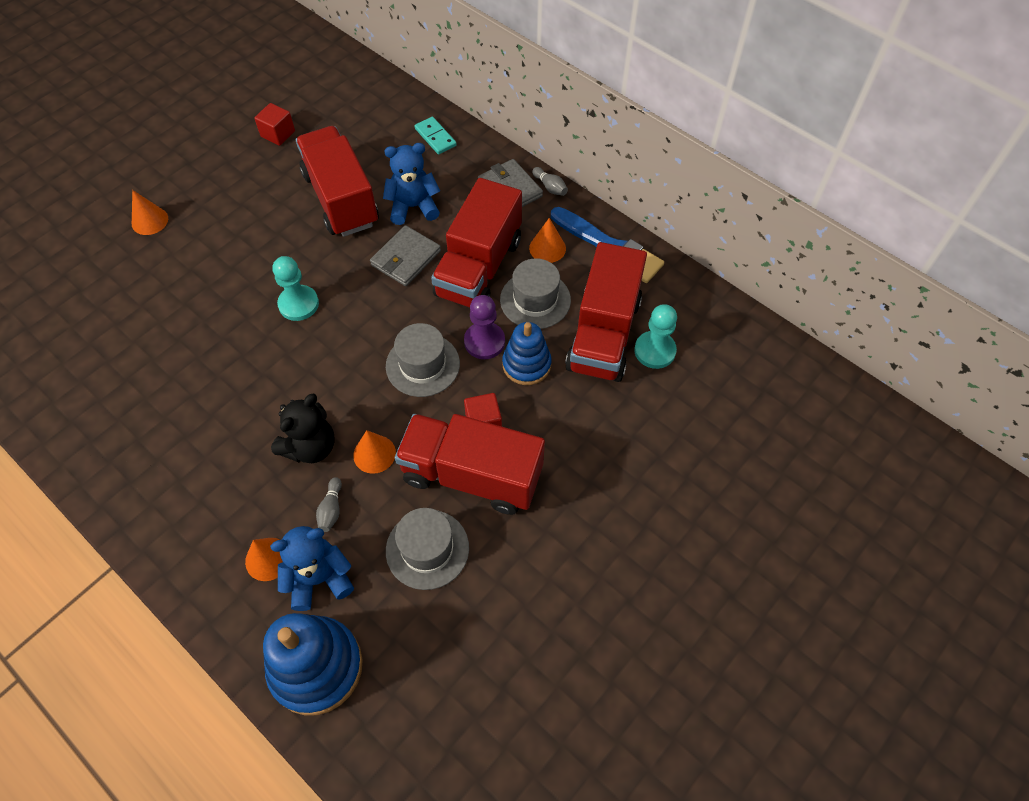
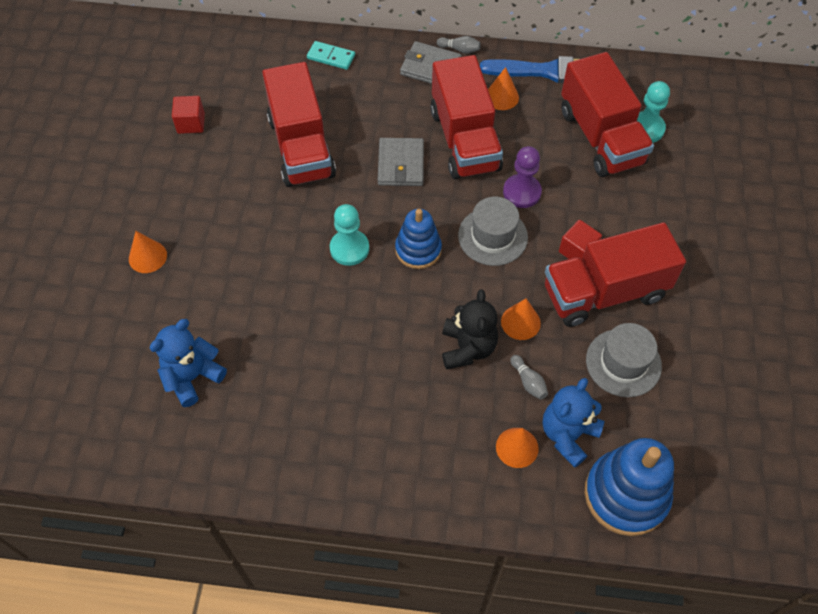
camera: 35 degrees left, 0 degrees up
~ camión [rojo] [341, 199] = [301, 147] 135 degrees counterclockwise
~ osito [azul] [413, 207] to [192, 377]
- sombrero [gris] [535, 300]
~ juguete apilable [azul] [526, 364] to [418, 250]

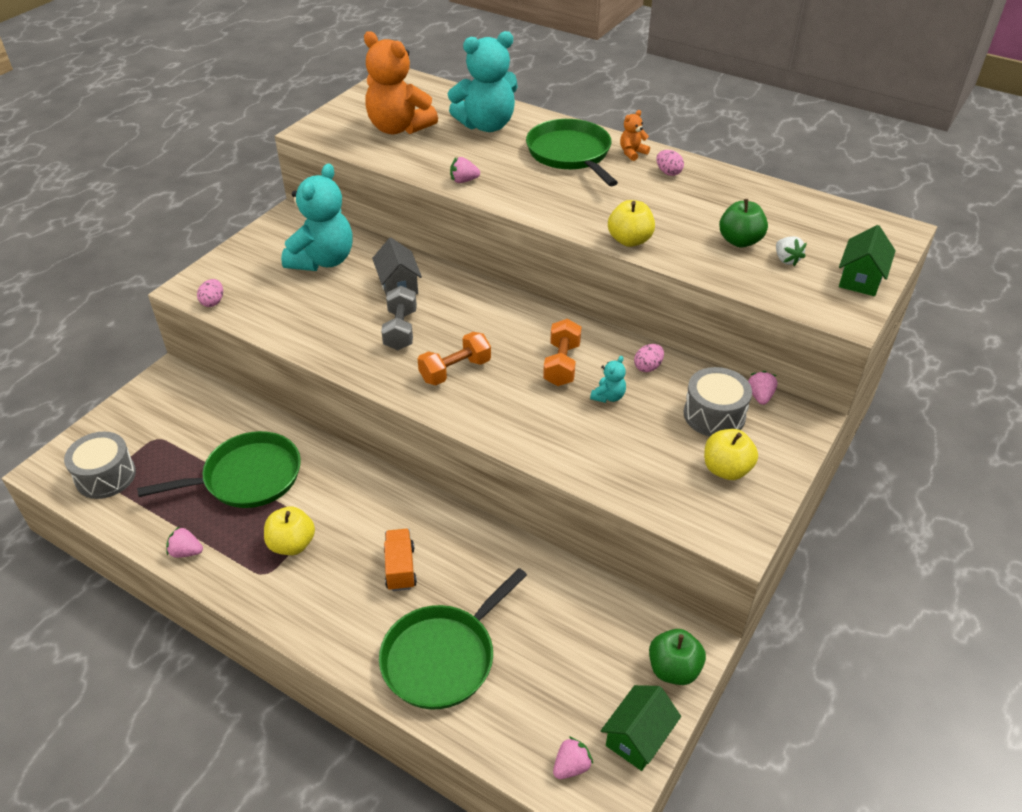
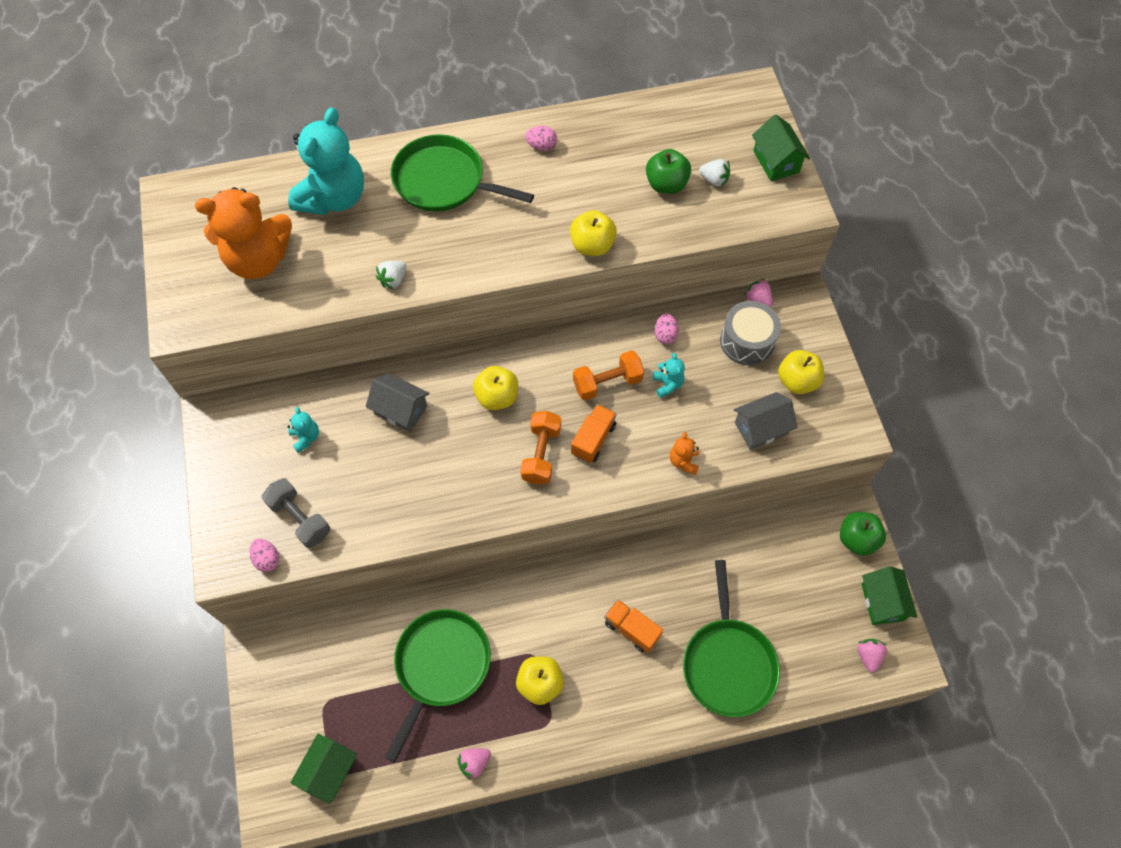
camera: 45 degrees left, 20 degrees up
~ osito [naranja] [632, 153] to [683, 461]
~ fresa [rosa] [464, 181] to fresa [blanco] [393, 280]
~ osito [turquesa] [323, 260] = [306, 437] x0.42
~ mancuerna [gris] [400, 330] to [300, 518]
~ mancuerna [naranja] [562, 364] = [607, 382] 75 degrees counterclockwise
~ tambor [gris] [105, 476] to casa [verde] [329, 770]
+ manzana [amarillo] [497, 397]
+ casa [gris] [761, 428]
+ camión [naranja] [593, 439]

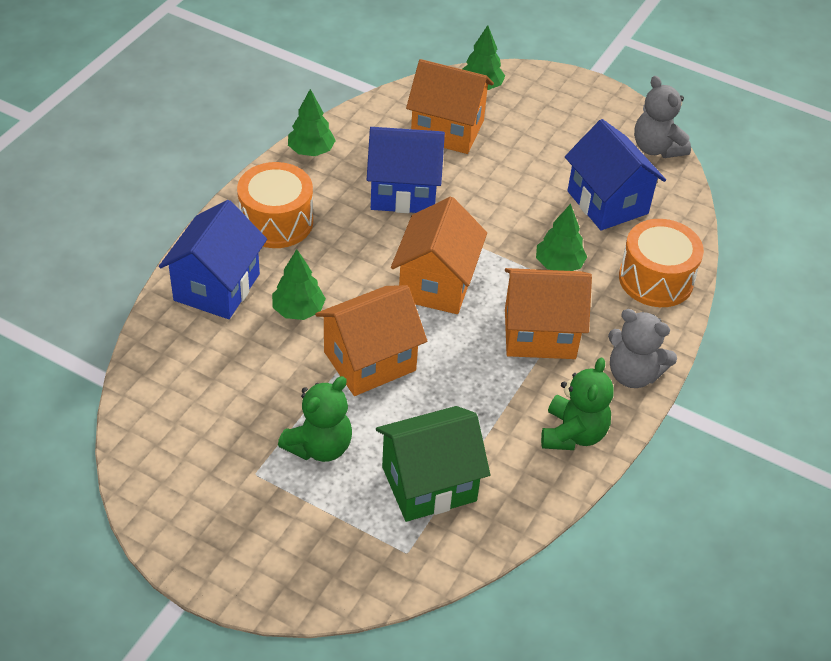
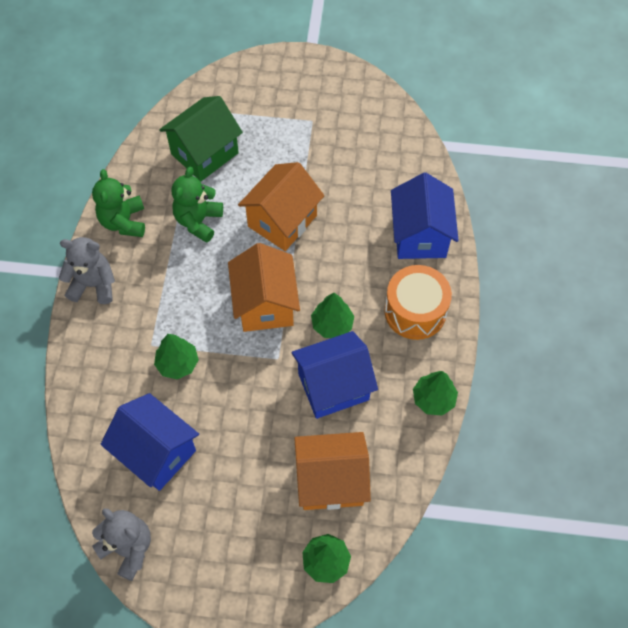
camera: 160 degrees right, 15 degrees up
- tambor [naranja] [656, 279]
~ árbol [verde] [298, 310] to [332, 324]
- casa [naranja] [540, 334]
~ osito [verde] [319, 446] to [198, 221]

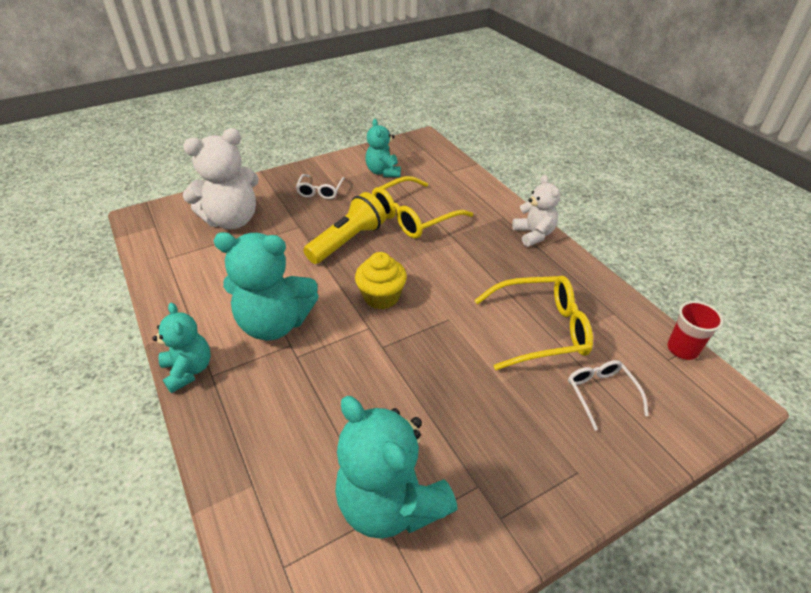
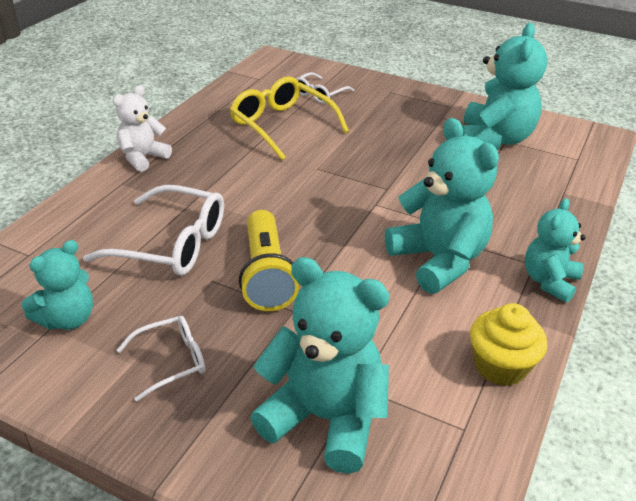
camera: 125 degrees left, 5 degrees down
~ osito [blanco] [232, 220] to osito [turquesa] [325, 418]
~ gafas [amarillo] [414, 217] to gafas [blanco] [171, 244]
~ lámpara de mano [amarillo] [347, 241] = [266, 275] 105 degrees counterclockwise
~ magdalena [amarillo] [381, 297] to [500, 366]
- vaso [rojo] [682, 349]

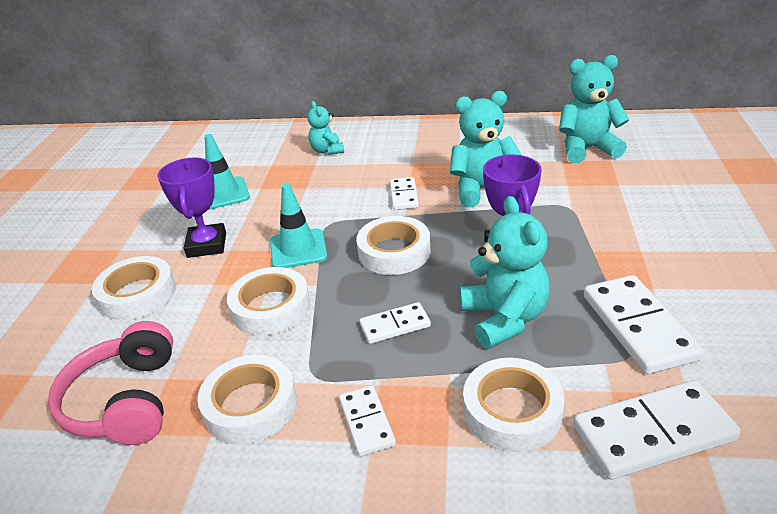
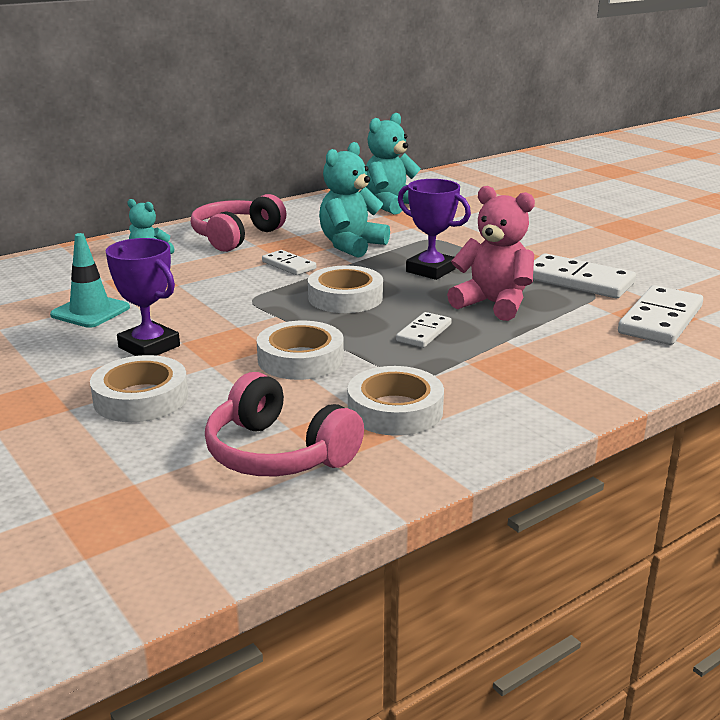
camera: 45 degrees left, 10 degrees down
- cono de tráfico [turquesa] [298, 249]
~ osito [turquesa] [504, 319] to osito [rosa] [493, 304]
- cinta adhesiva [blanco] [512, 411]
- ficha de dominó [blanco] [367, 422]
+ auriculares [rosa] [236, 237]

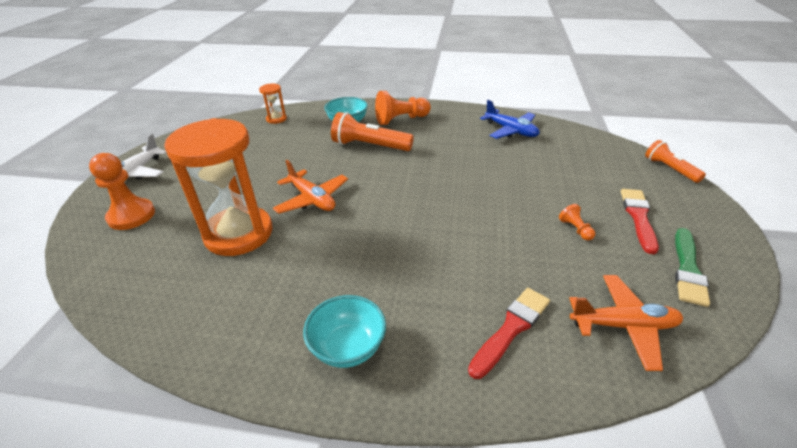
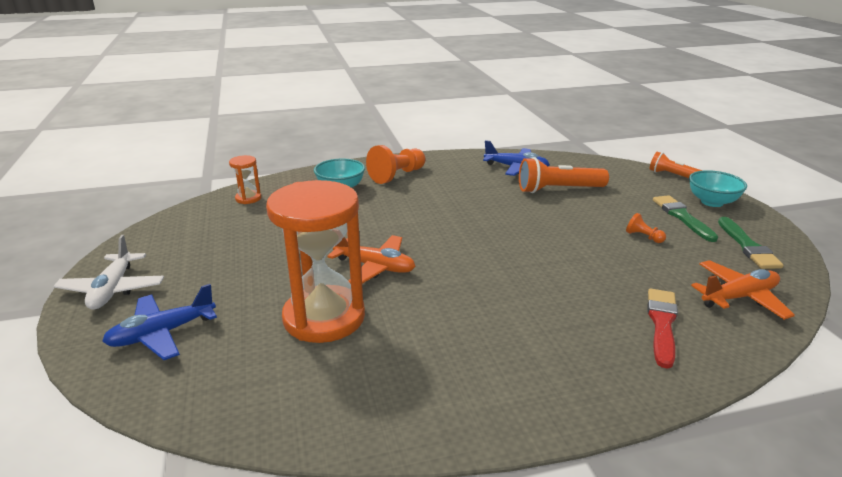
camera: 25 degrees left, 10 degrees down
~ lámpara de mano [naranja] [369, 146] to [558, 189]
~ peón [naranja] [131, 216] to avión [azul] [162, 334]
~ pincel [rojo] [638, 217] to pincel [verde] [682, 217]
~ cuenco [turquesa] [348, 347] to [712, 202]

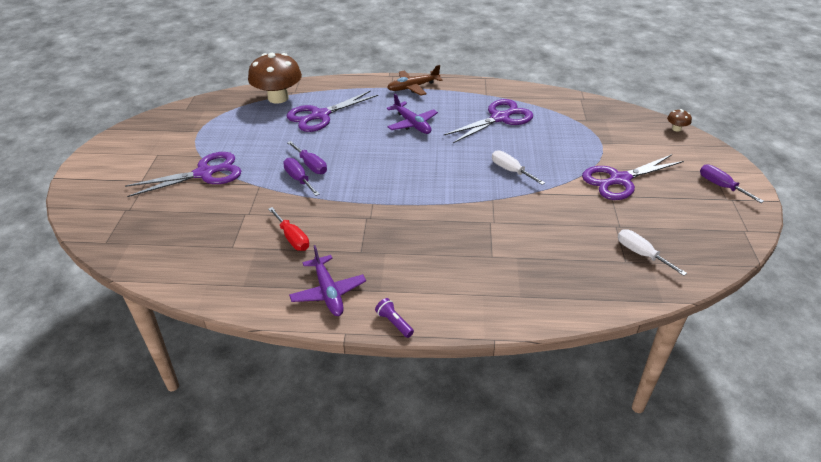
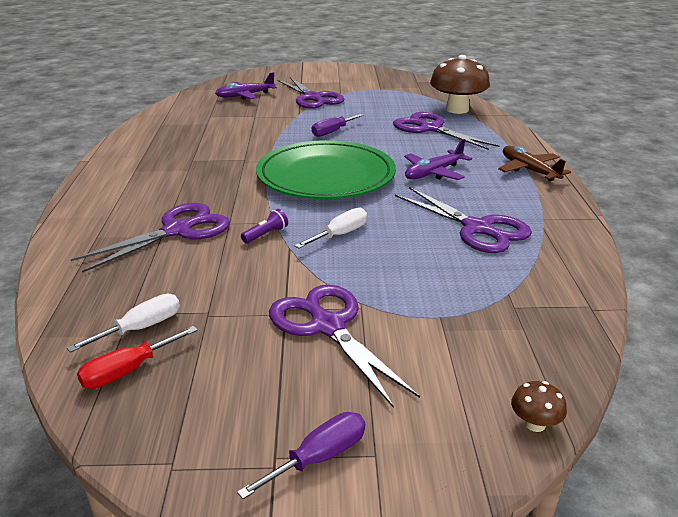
camera: 85 degrees right, 10 degrees down
- destornillador [morado] [299, 179]
~ destornillador [rojo] [292, 238] to [128, 371]
~ avión [morado] [328, 292] to [245, 95]
~ lámpara de mano [morado] [394, 323] to [266, 234]
+ plato [verde] [326, 176]
+ tijeras [morado] [178, 230]

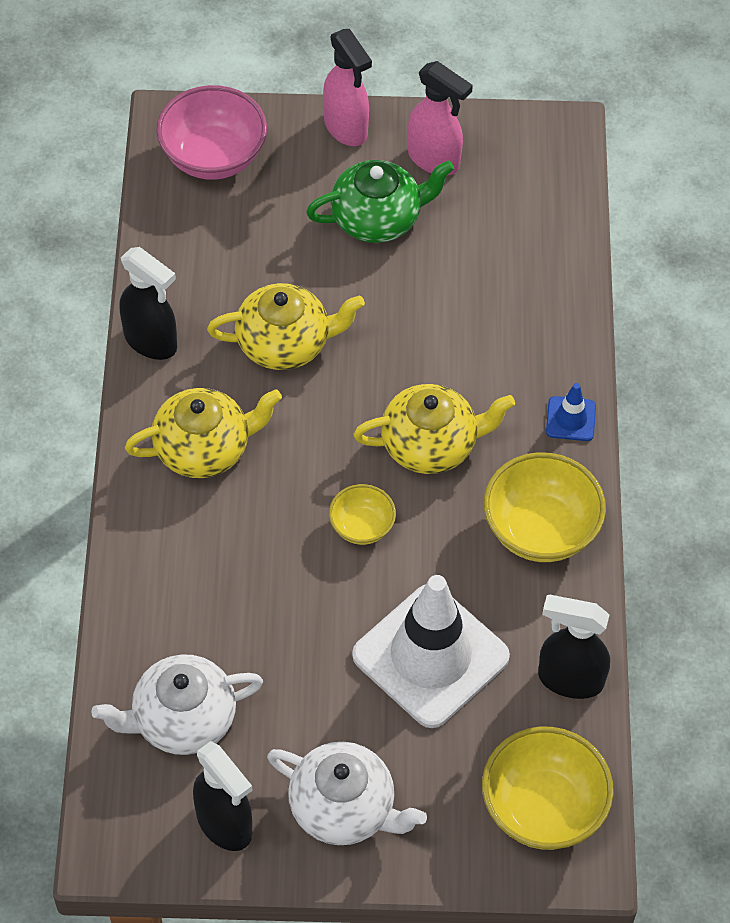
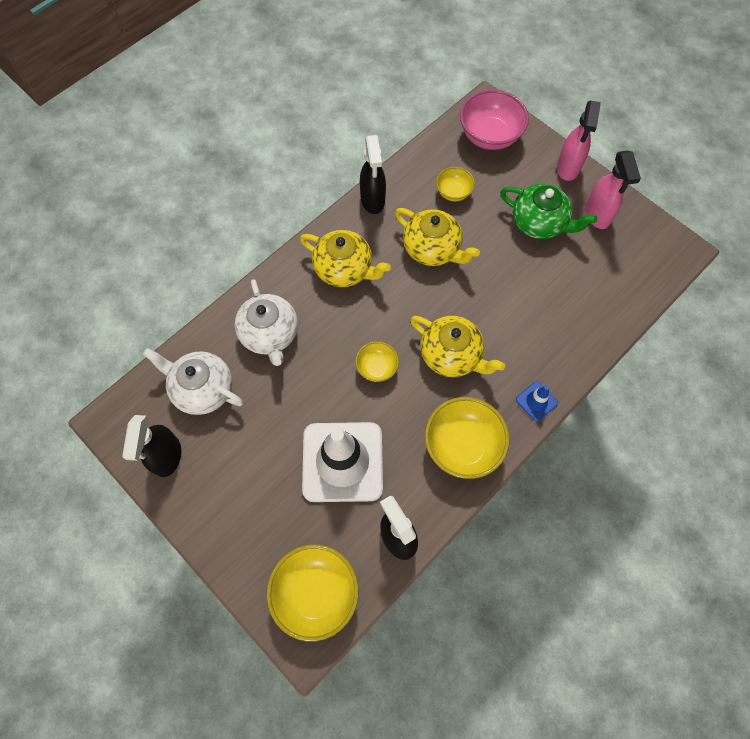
camera: 45 degrees right, 10 degrees up
~ tetera [blanco] [344, 808] to [270, 334]
+ cuenco [amarillo] [453, 192]

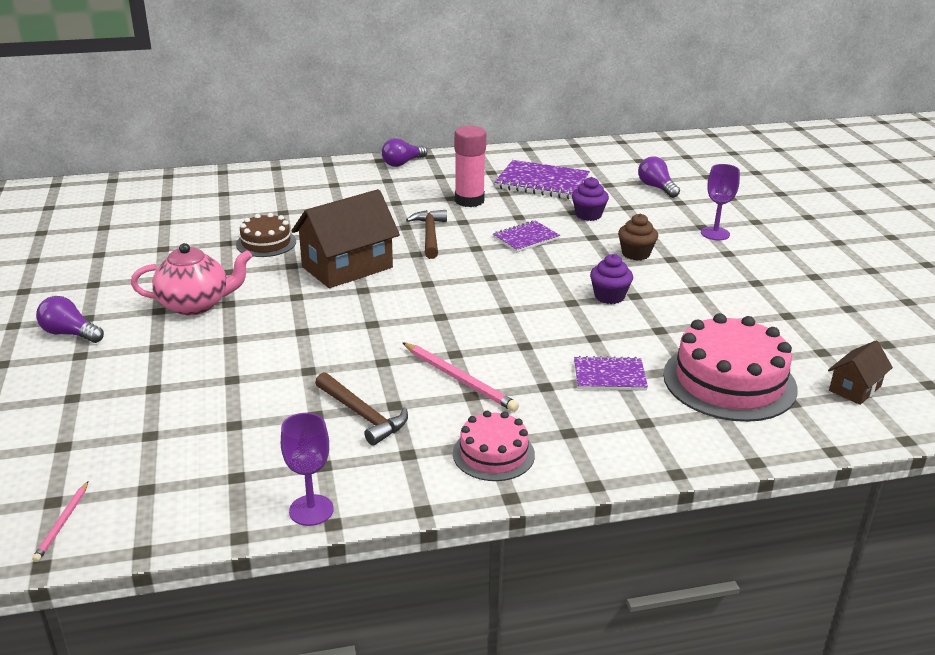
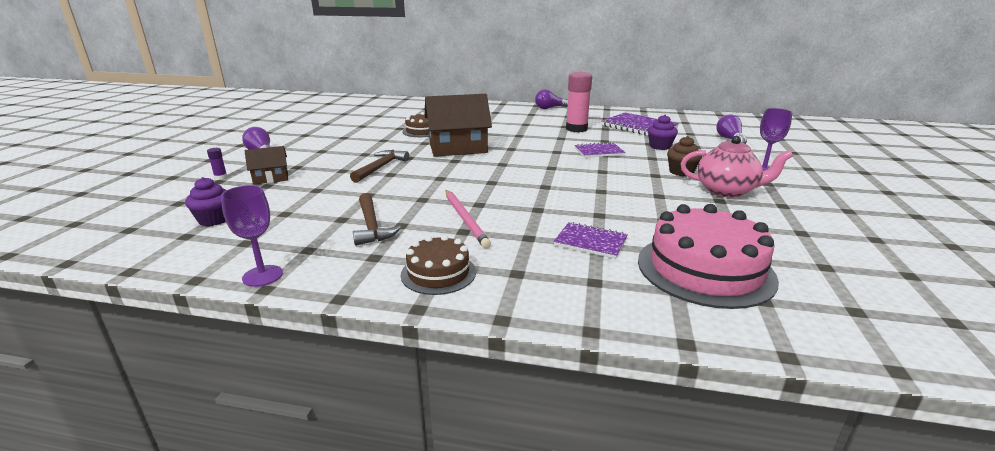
camera: 25 degrees right, 5 degrees down
~ martillo [marrón] [430, 235] to [380, 167]
~ tetera [rosa] [195, 305] to [727, 191]
~ magdalena [morado] [609, 296] to [214, 220]
~ casa [marrón] [855, 388] to [271, 178]
~ tarta [rosa] [493, 454] to tarta [marrón] [438, 273]
- lápiz [rosa] [62, 523]
+ barra de pegamento [morado] [221, 177]

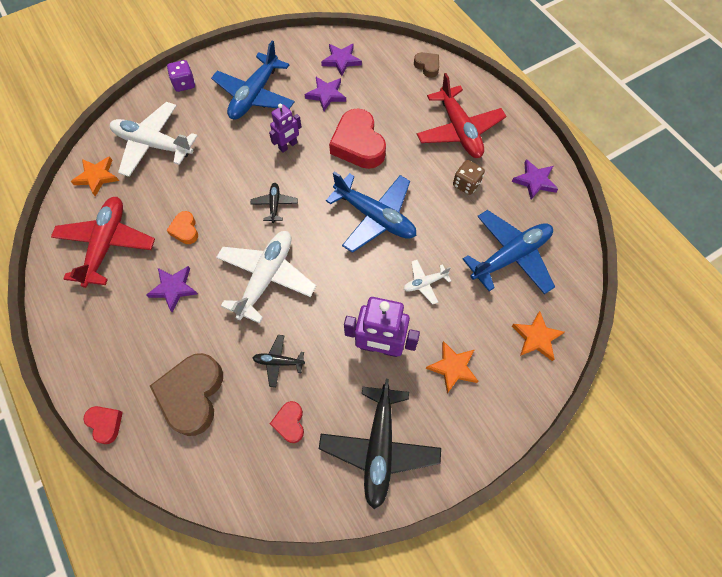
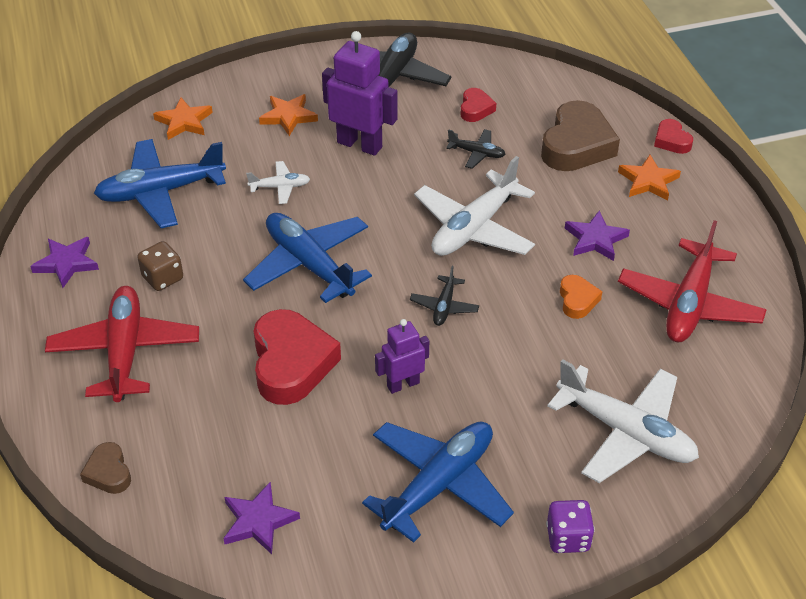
camera: 165 degrees left, 20 degrees down
- estrella [morado] [326, 95]
~ estrella [naranja] [97, 176] to [648, 181]

